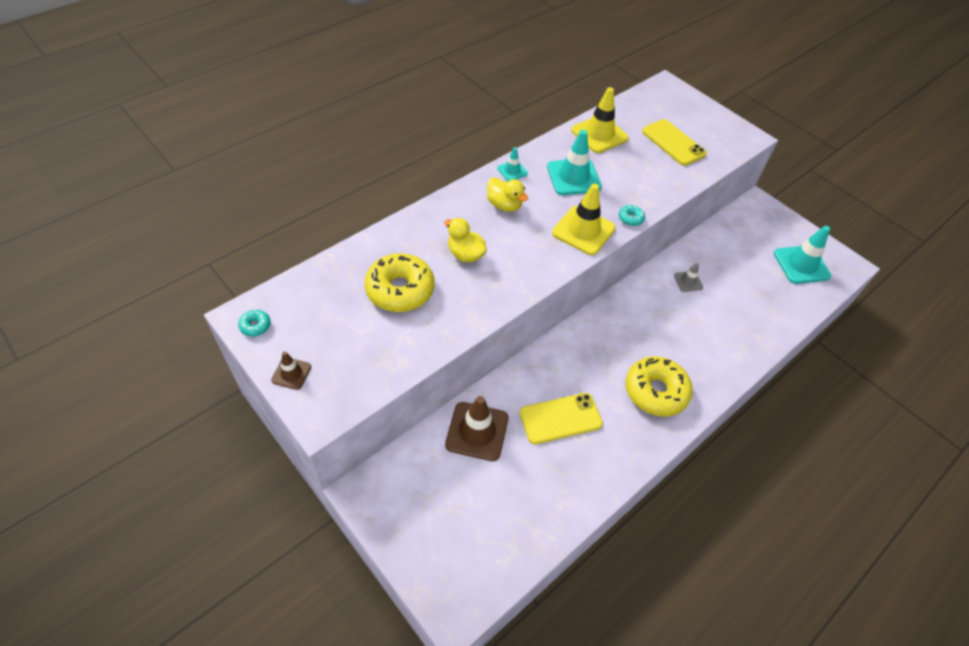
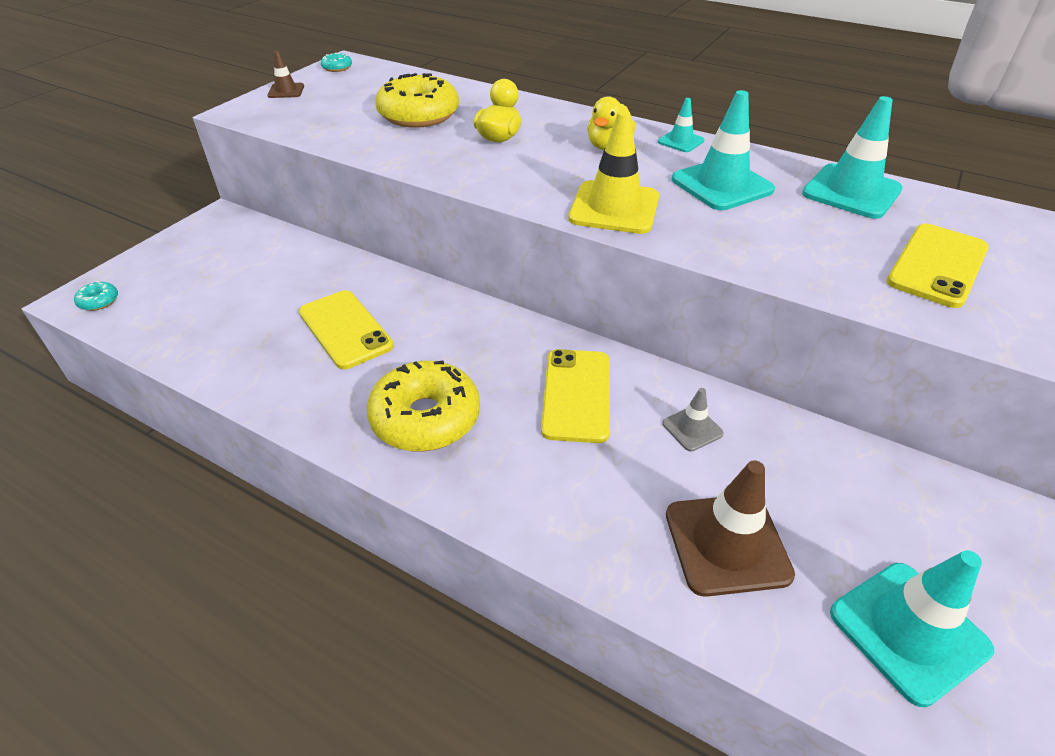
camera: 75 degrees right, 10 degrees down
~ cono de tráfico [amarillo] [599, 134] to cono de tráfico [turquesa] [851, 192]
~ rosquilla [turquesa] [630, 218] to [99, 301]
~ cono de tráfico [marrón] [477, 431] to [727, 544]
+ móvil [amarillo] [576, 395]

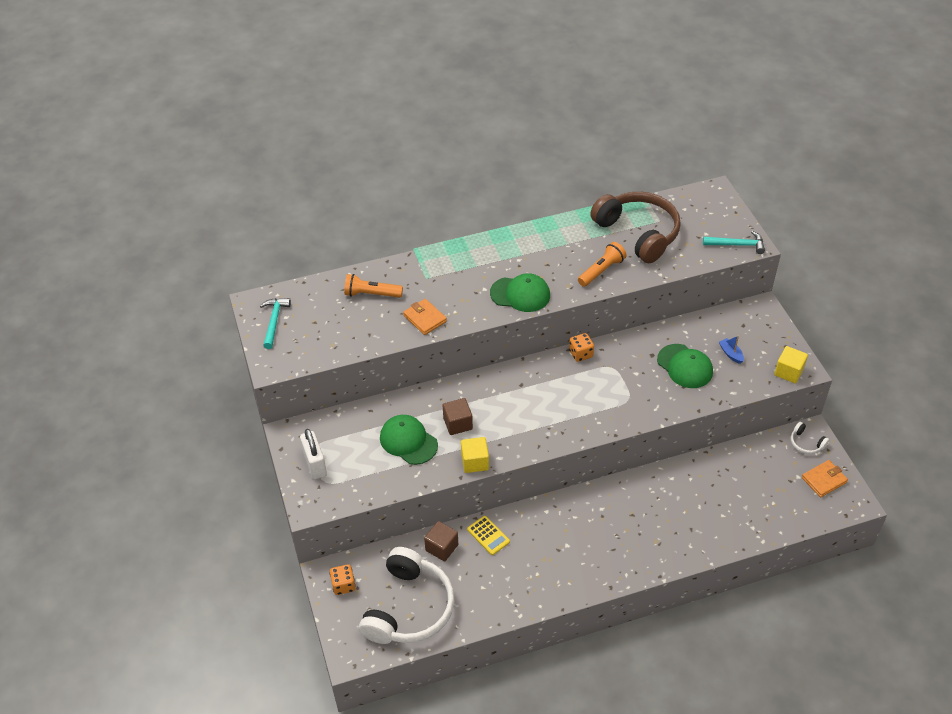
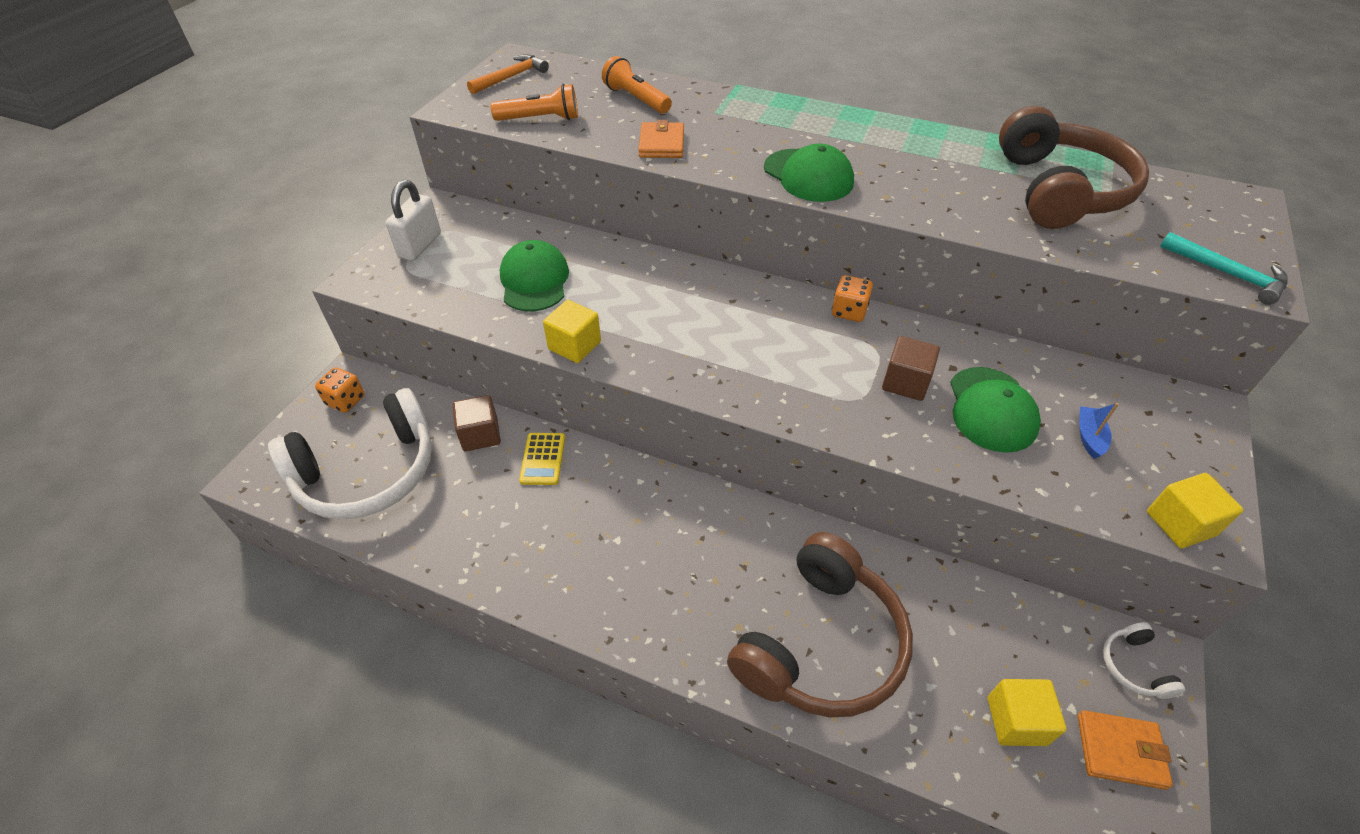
camera: 40 degrees right, 0 degrees up
~ lámpara de mano [naranja] [601, 271] to [540, 119]
~ martillo [turquesa] [274, 321] to martillo [naranja] [511, 77]
~ cubo [marrón] [458, 424] to [905, 382]
+ auriculares [marrón] [821, 643]
+ cubo [amarillo] [1016, 721]

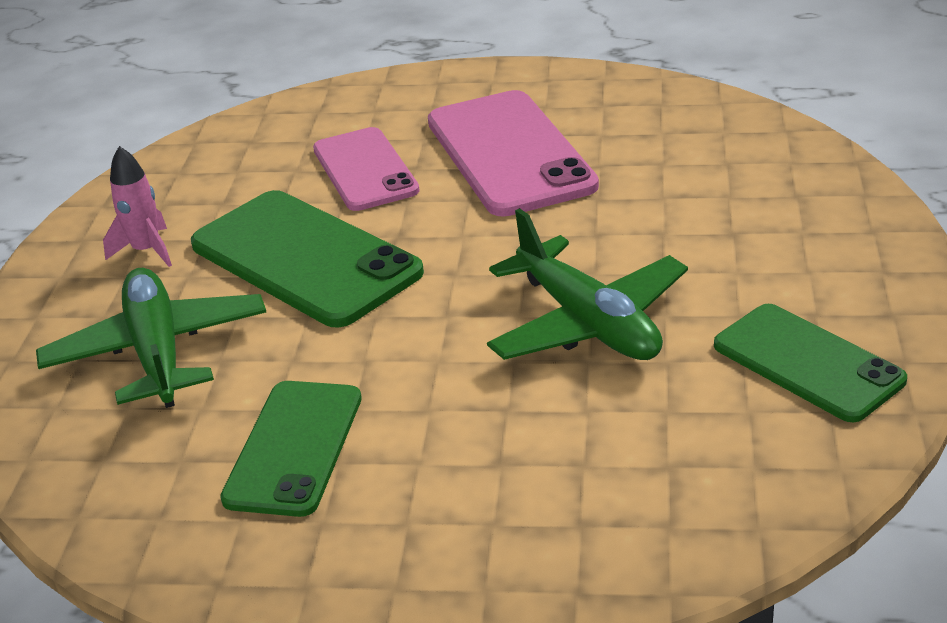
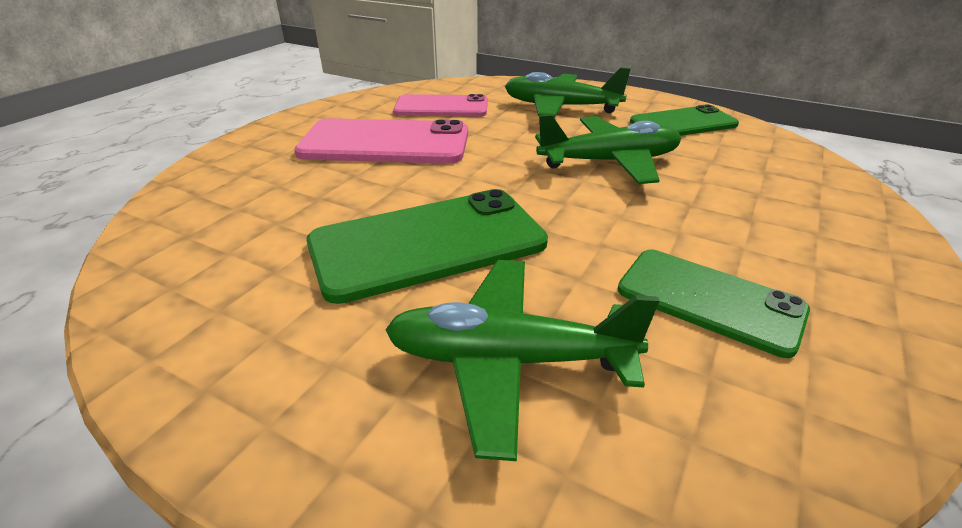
camera: 70 degrees left, 0 degrees up
~ móvil [rosa] [365, 170] to [441, 107]
- cohete [rosa] [147, 251]
+ avión [verde] [560, 107]

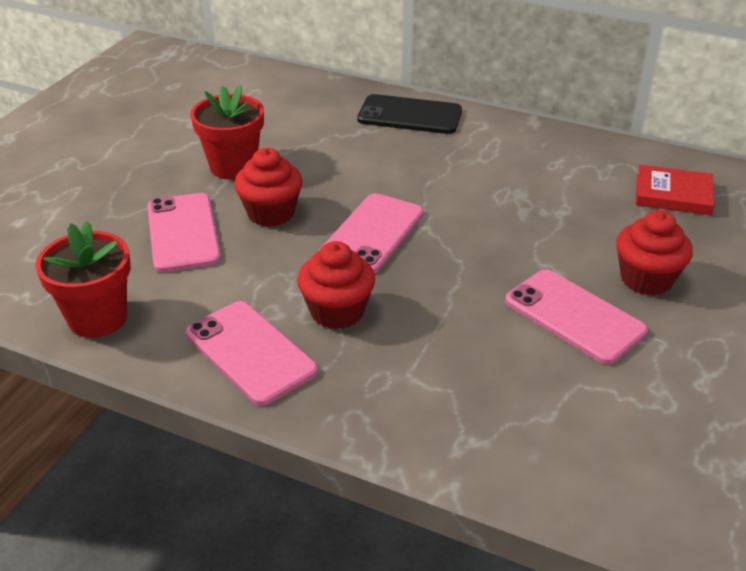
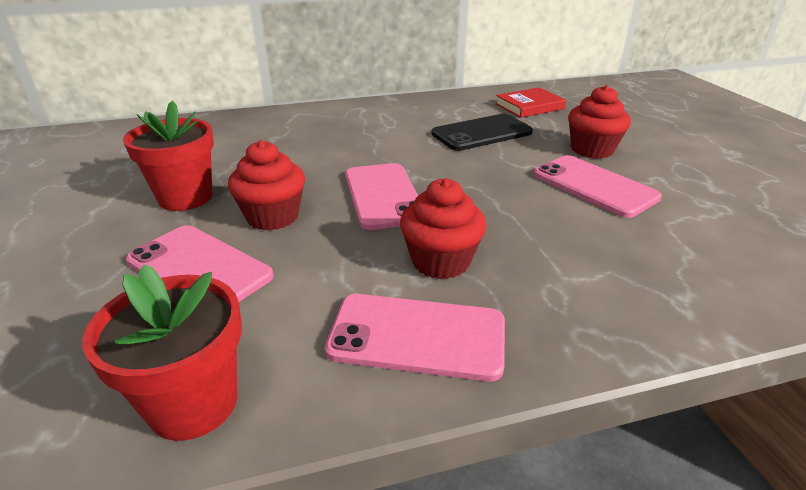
camera: 40 degrees left, 5 degrees down
~ móvil [negro] [409, 115] to [482, 133]
~ móvil [rosa] [574, 316] = [594, 186] 45 degrees clockwise

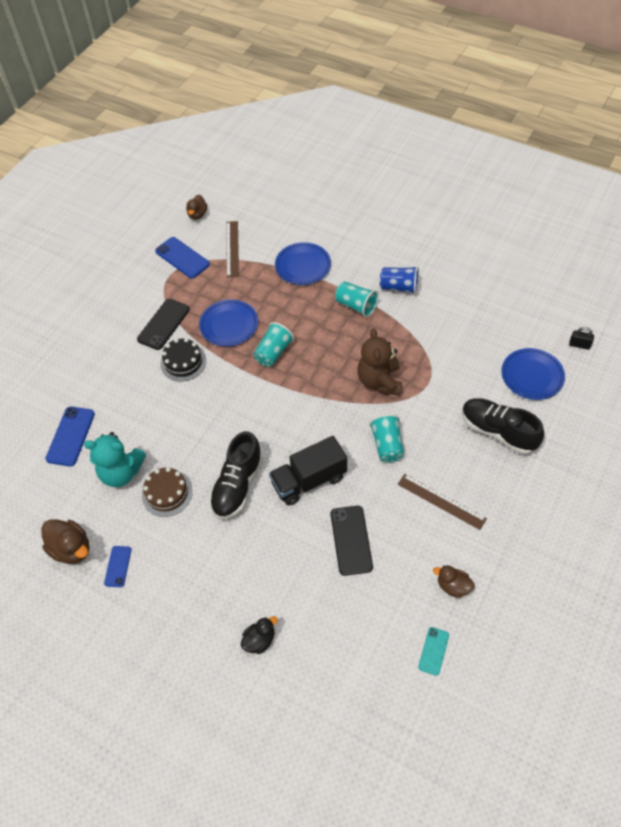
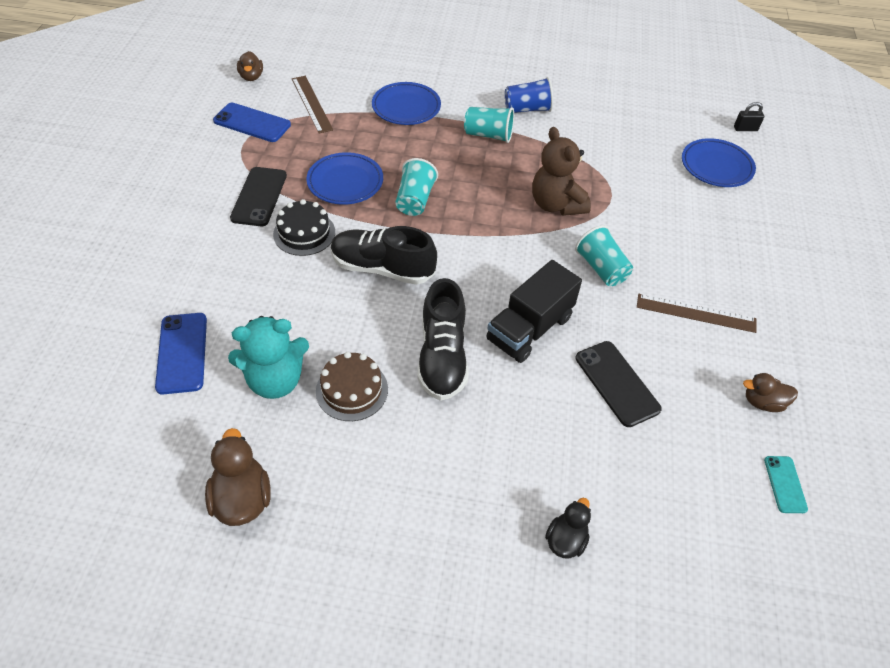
camera: 25 degrees left, 5 degrees down
~ zapato [negro] [498, 431] to [382, 268]
~ pato [marrón] [71, 549] = [242, 499] 120 degrees counterclockwise
- móvil [azul] [118, 566]

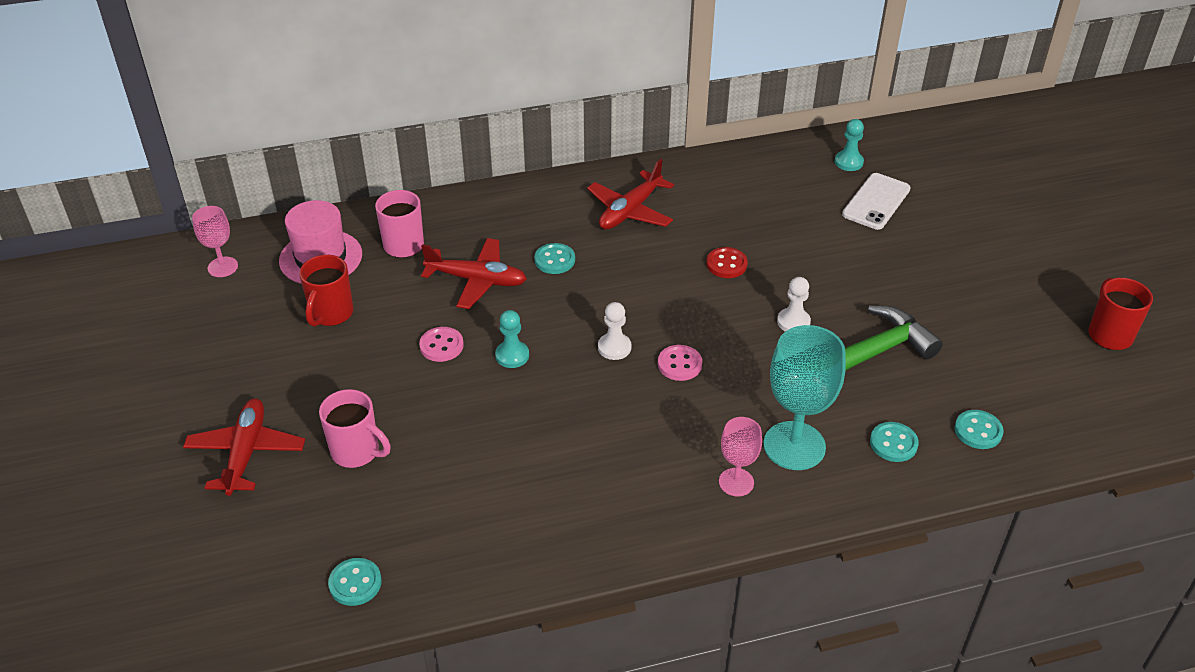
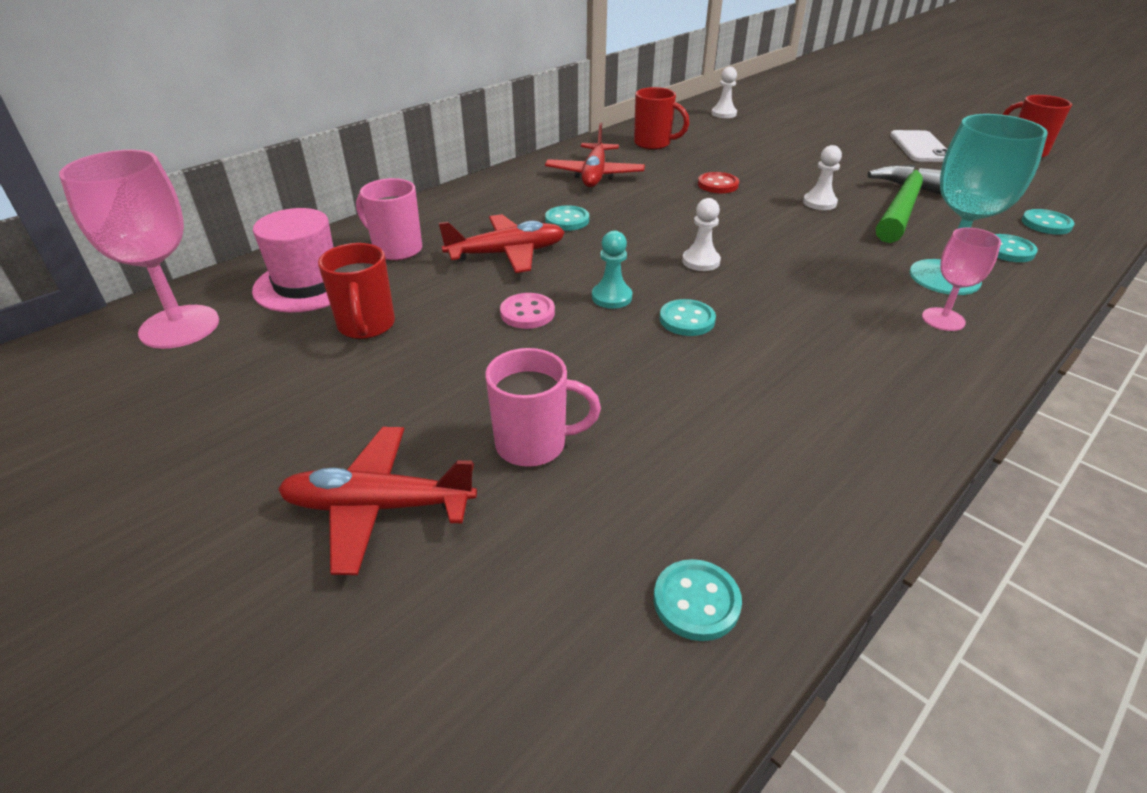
camera: 30 degrees left, 5 degrees down
~ peón [turquesa] [848, 162] to peón [blanco] [723, 114]
~ móvil [blanco] [876, 202] to [920, 147]
~ copa [rosa] [223, 267] = [179, 327] x1.80
- botón [rosa] [679, 364]
~ avión [rojo] [246, 452] = [378, 507] 60 degrees counterclockwise
+ taza [rojo] [653, 144]
+ botón [turquesa] [687, 320]

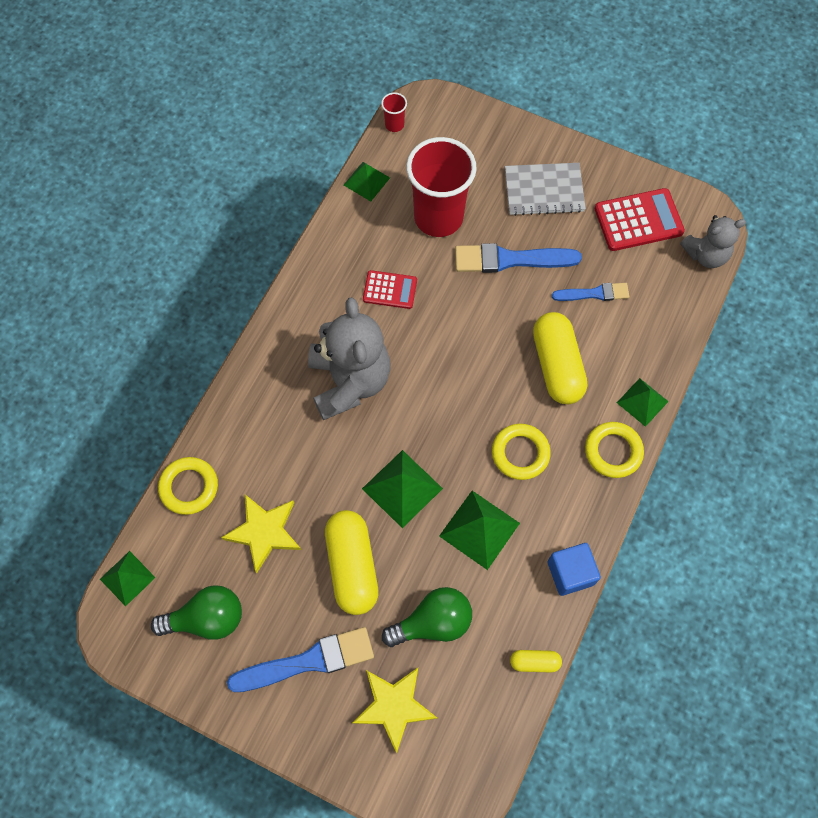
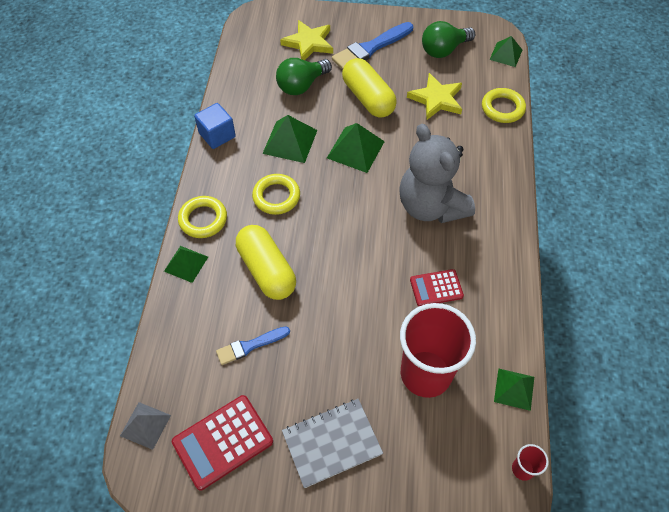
camera: 160 degrees right, 10 degrees down
~ osito [gris] [705, 255] to pirámide [gris] [145, 425]
- pincel [azul] [510, 259]
- cápsula [amarillo] [534, 662]

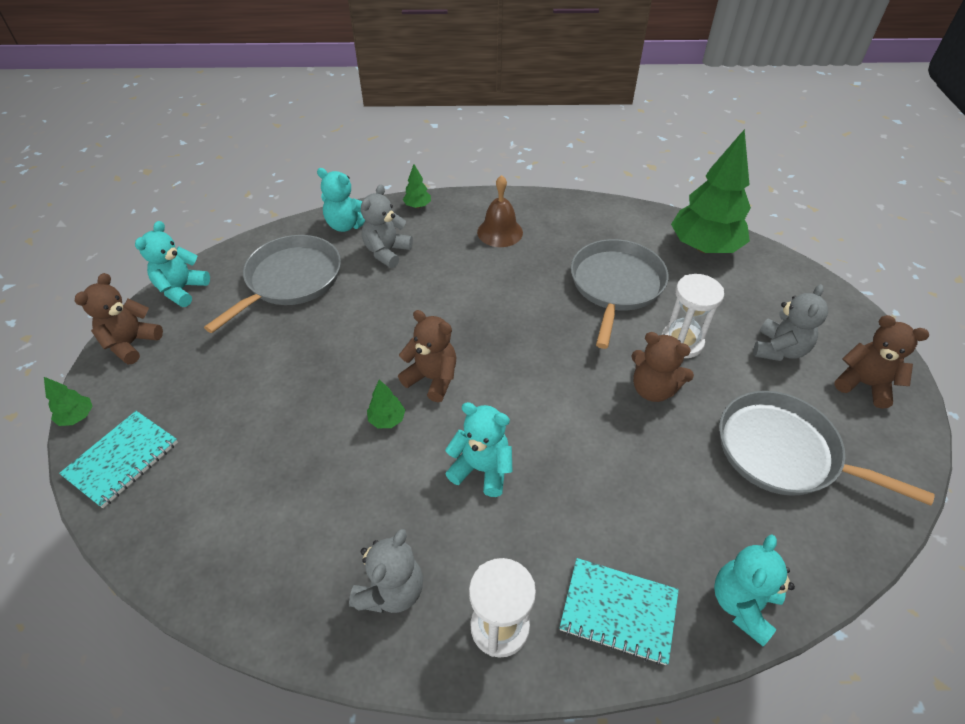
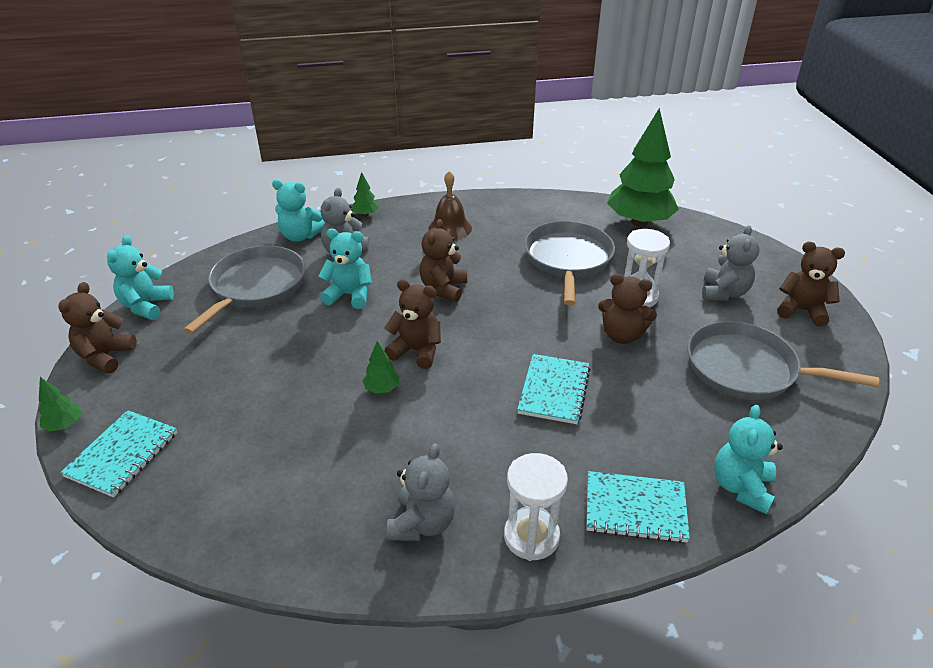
camera: 10 degrees left, 10 degrees down
~ osito [turquesa] [482, 469] to [349, 295]
+ osito [marrón] [443, 288]
+ cuaderno [turquesa] [554, 390]

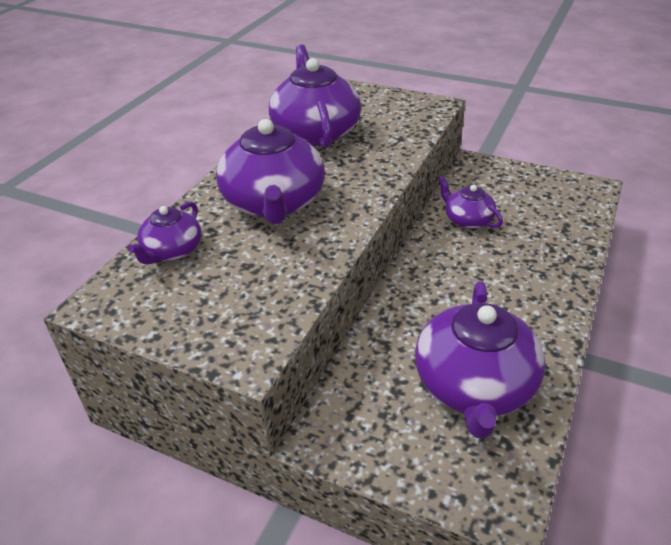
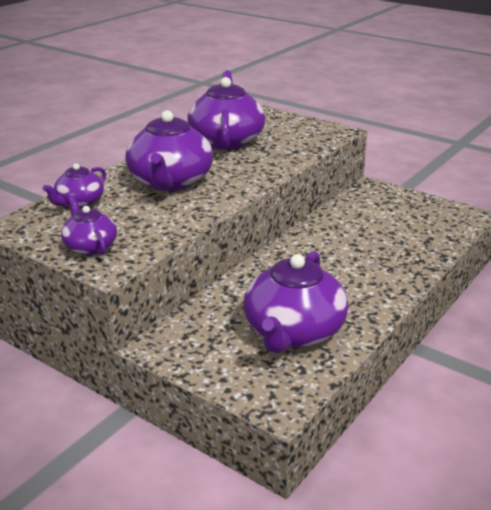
camera: 10 degrees right, 10 degrees down
~ tetera [morado] [467, 220] to [90, 246]

